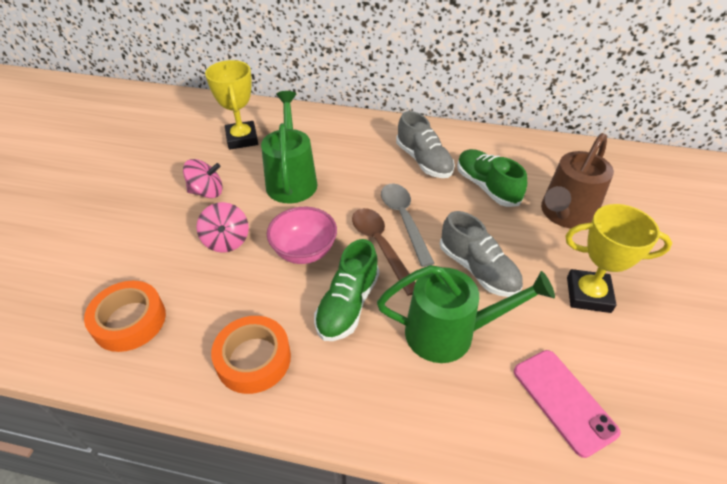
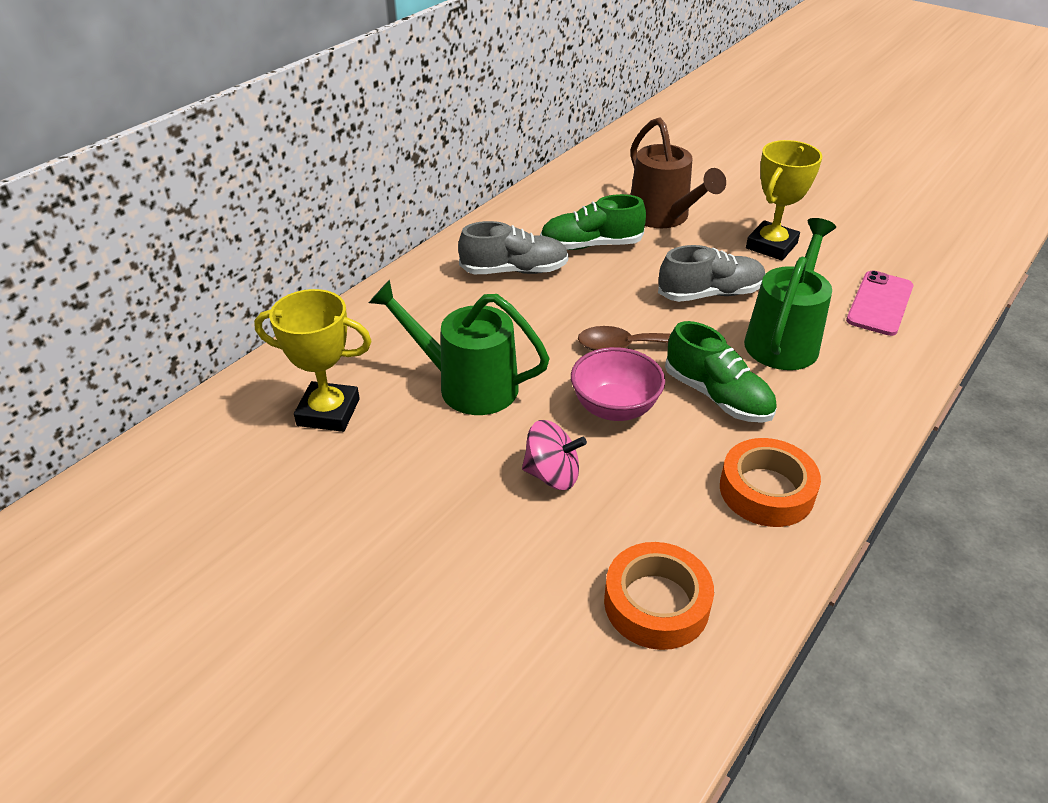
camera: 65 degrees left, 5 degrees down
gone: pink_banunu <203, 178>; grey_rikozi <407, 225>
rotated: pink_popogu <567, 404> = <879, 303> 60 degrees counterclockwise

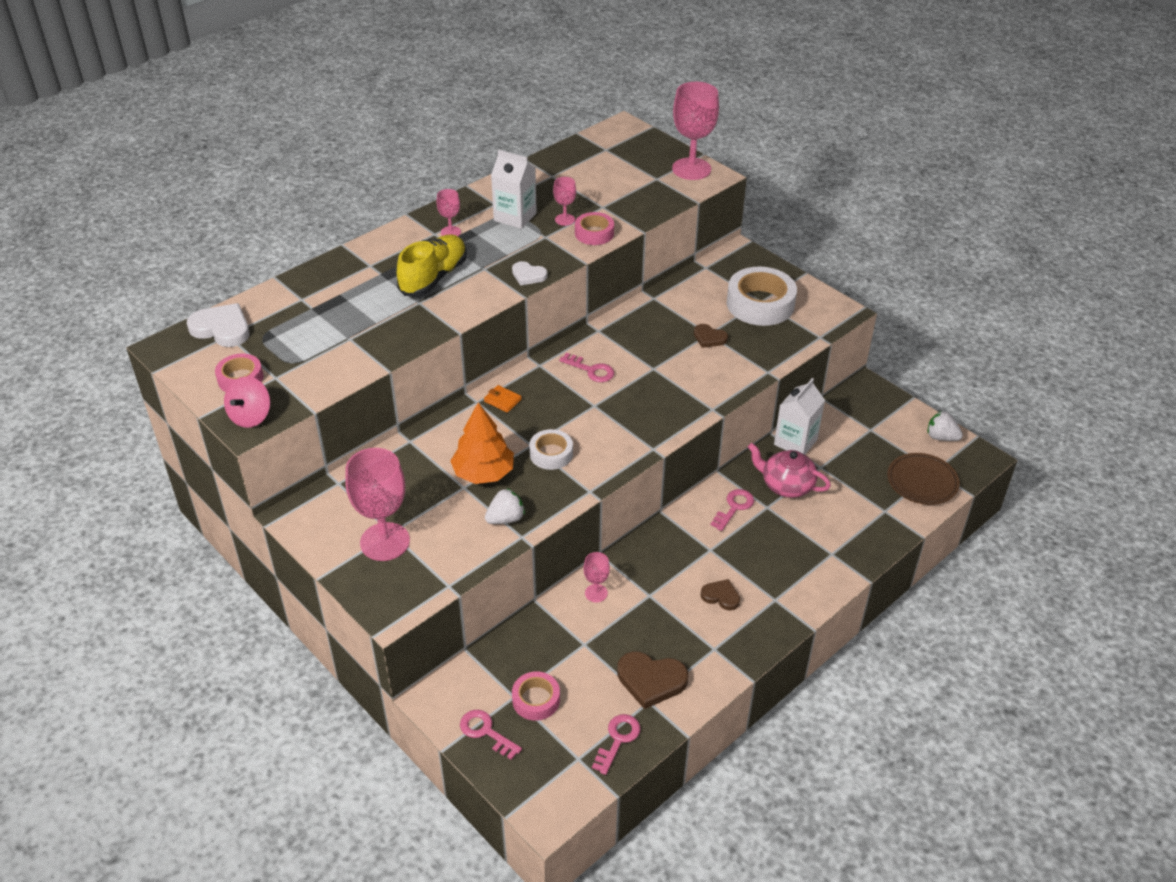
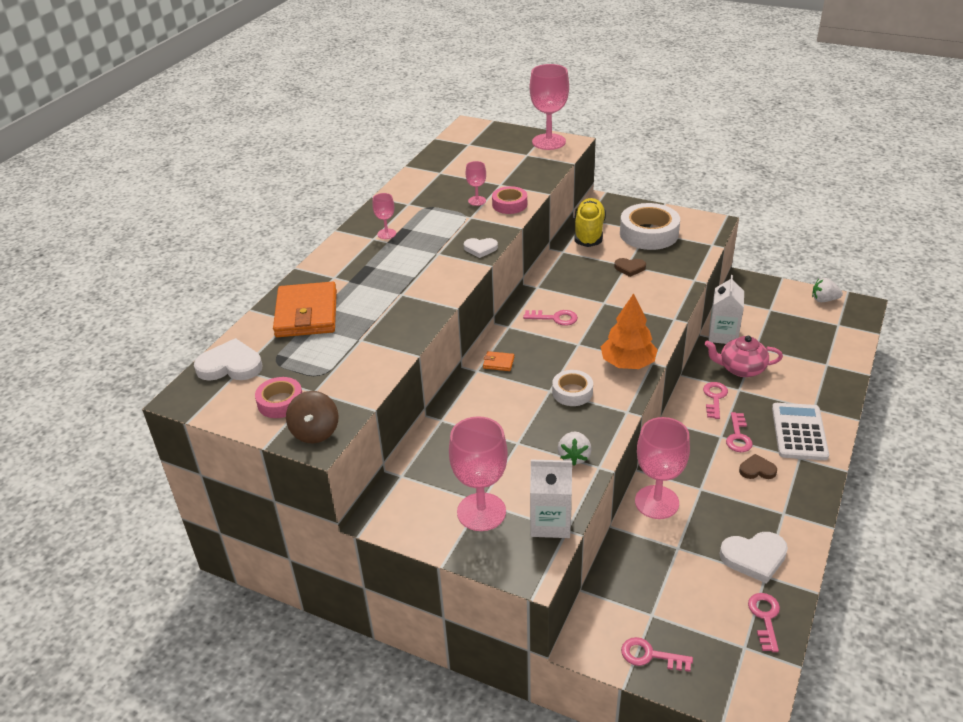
camera: 20 degrees left, 5 degrees down
gone: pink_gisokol <536, 696>; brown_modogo <923, 479>
new: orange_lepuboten <305, 309>; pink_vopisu <739, 432>; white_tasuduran <800, 431>
shifted: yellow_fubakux <432, 265> to <590, 222>; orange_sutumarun <482, 443> to <629, 331>; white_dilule <514, 189> to <551, 499>
repainted: pink_banunu <247, 402> to brown_banunu <312, 417>; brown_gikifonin <652, 680> to white_gikifonin <753, 558>
rotated: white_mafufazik <505, 506> = <575, 449> 150 degrees clockwise
scaled: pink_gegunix <596, 577> = <662, 468> x2.06

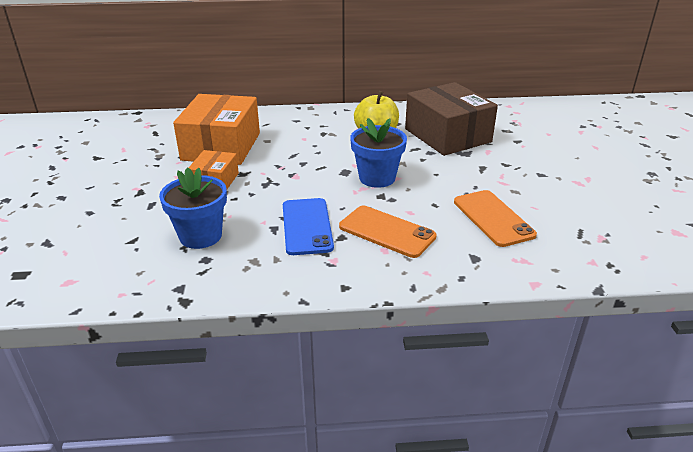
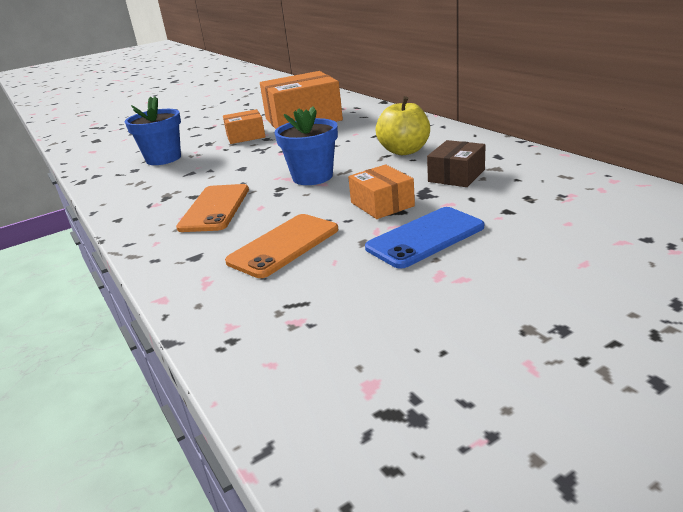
camera: 65 degrees right, 5 degrees down
new: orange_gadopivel <381, 192>
shifted: blue_popogu <308, 226> to <424, 238>
scaled: brown_gadopivel <451, 119> = <456, 163> x0.52

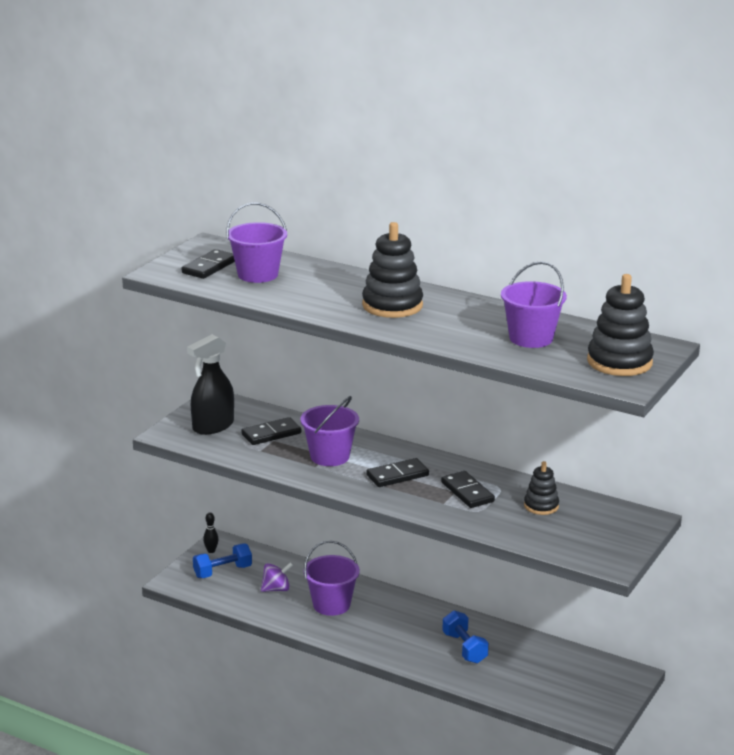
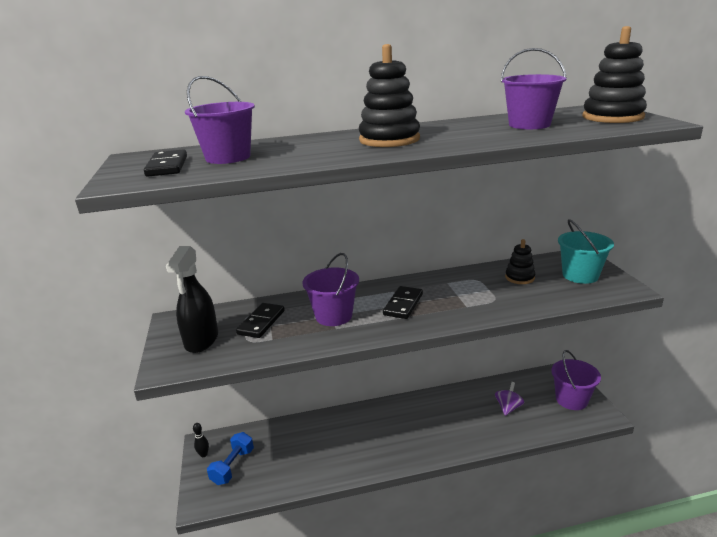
camera: 40 degrees left, 0 degrees up
gone: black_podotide <468, 489>; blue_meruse <465, 637>
new: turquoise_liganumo <586, 251>
shifted: purple_banunu <277, 577> to <509, 399>; purple_liganumo <332, 578> to <576, 380>

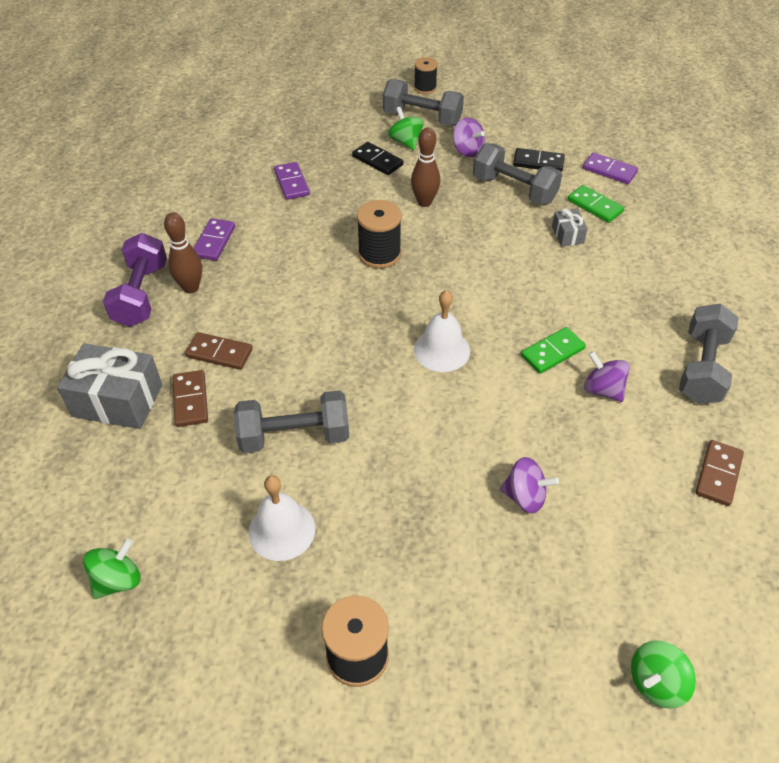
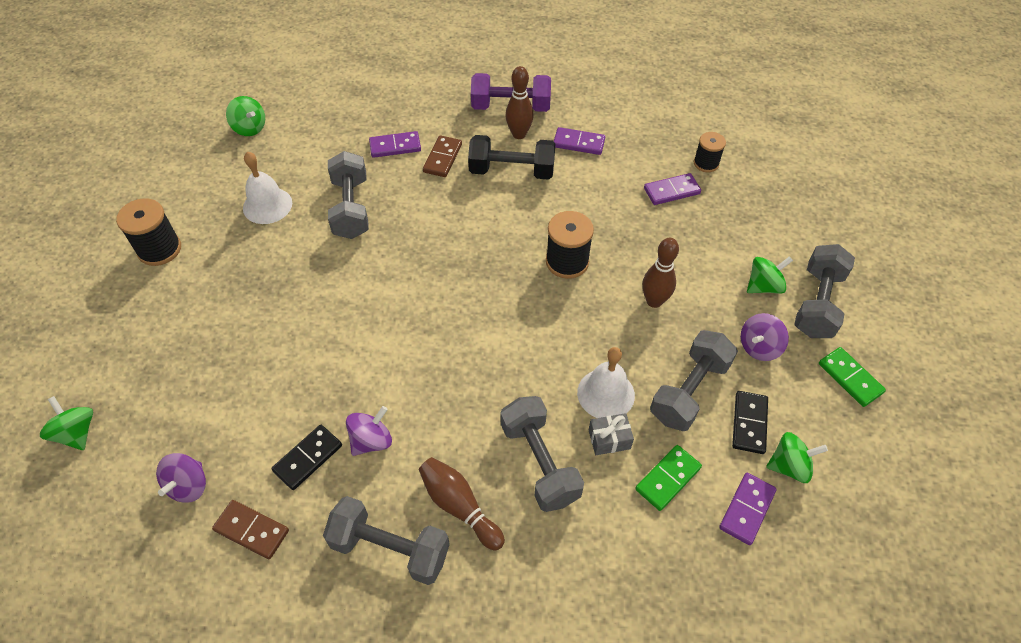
camera: 90 degrees right, 5 degrees up
gone: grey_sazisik <109, 386>
new: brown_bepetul <462, 504>; black_meruse <511, 157>; grey_meruse <542, 454>; green_banunu <797, 457>
shifted: black_podotide <378, 158> to <306, 457>; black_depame <426, 75> to <710, 152>; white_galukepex <442, 331> to <606, 382>; purple_banunu <529, 485> to <181, 478>; green_podotide <553, 350> to <852, 377>
repainted: brown_podotide <190, 398> to purple_podotide <395, 144>

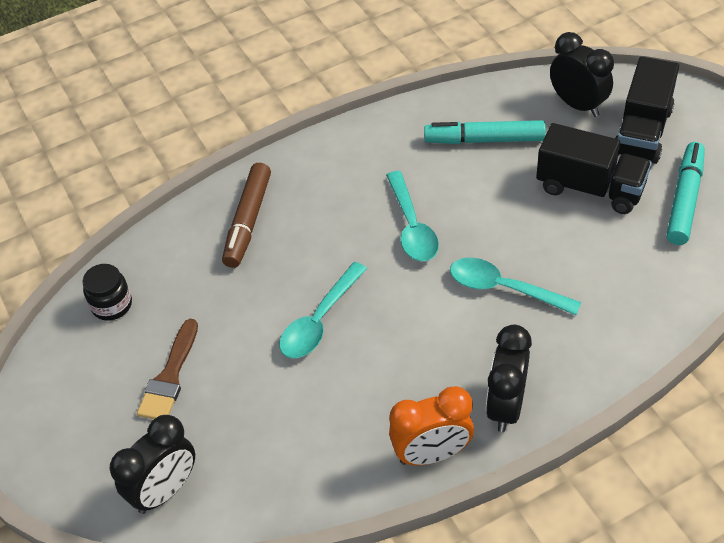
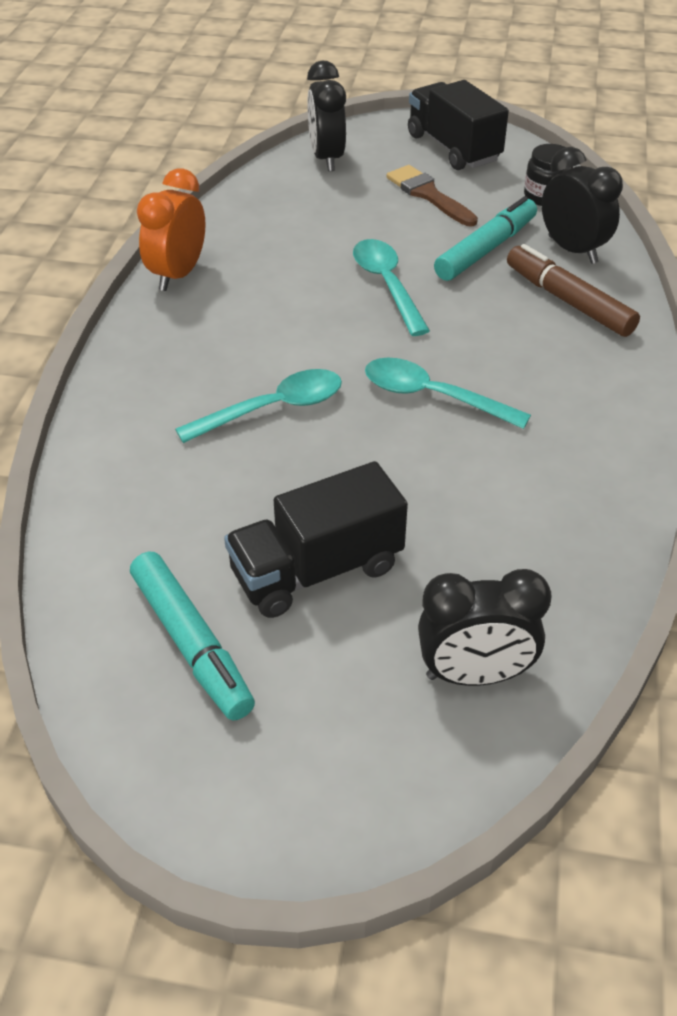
camera: 125 degrees right, 5 degrees down
shifted: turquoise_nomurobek <485, 132> to <485, 238>; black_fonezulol <509, 378> to <582, 205>; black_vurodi <647, 110> to <458, 125>

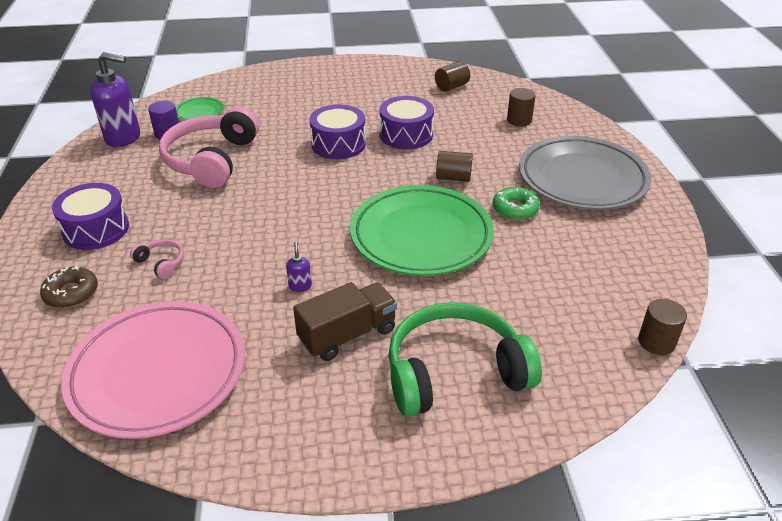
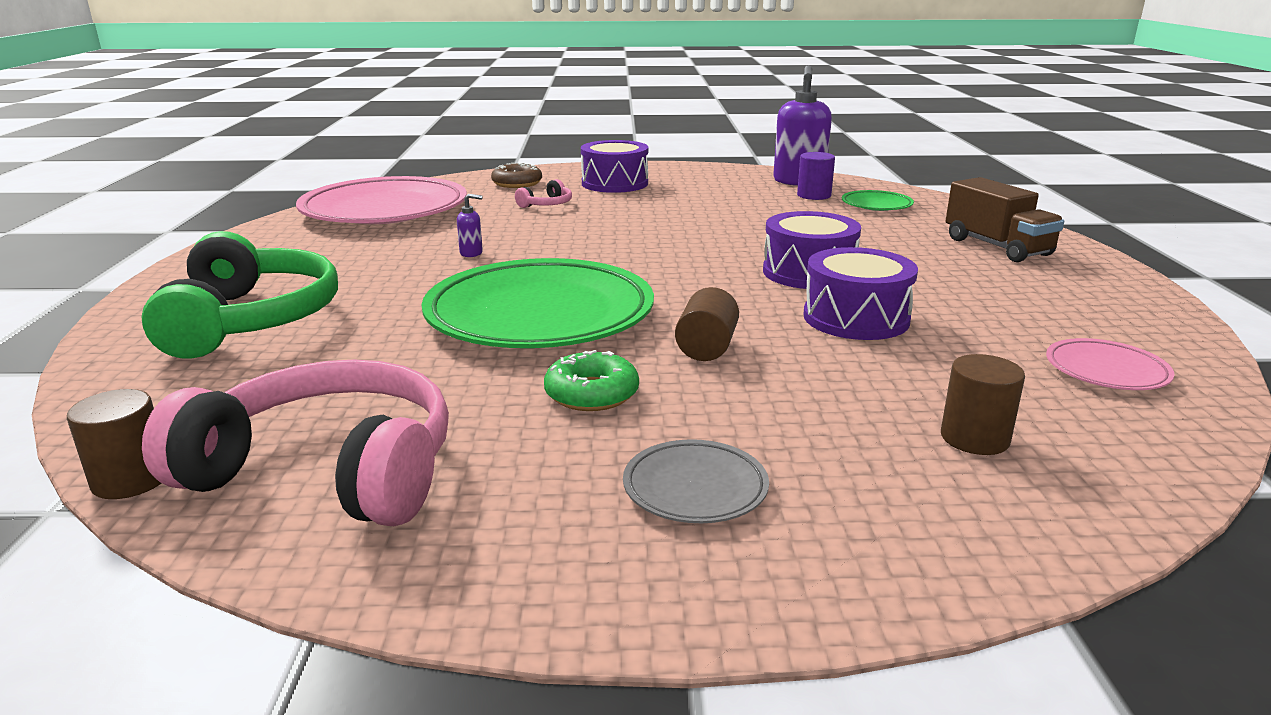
camera: 95 degrees right, 15 degrees down
shifted: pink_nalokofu <209, 147> to <295, 442>; brown_vurodi <345, 321> to <1005, 219>
swapped: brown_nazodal <452, 76> to pink_modogo <1110, 364>
scaled: grey_modogo <585, 173> = <696, 481> x0.43

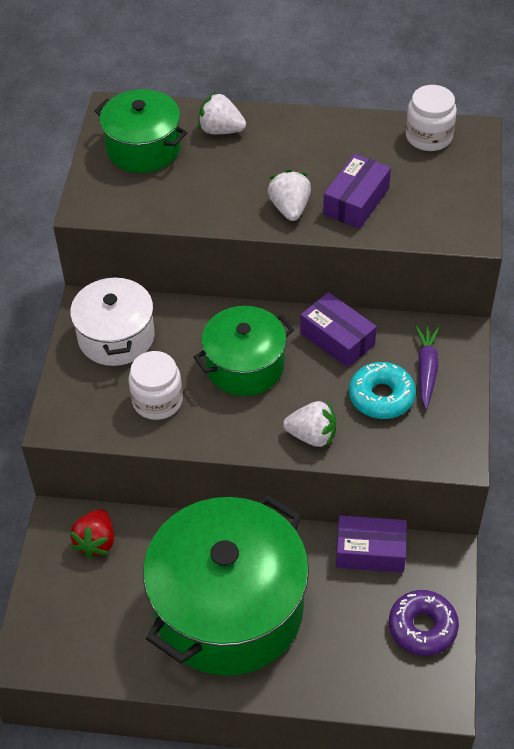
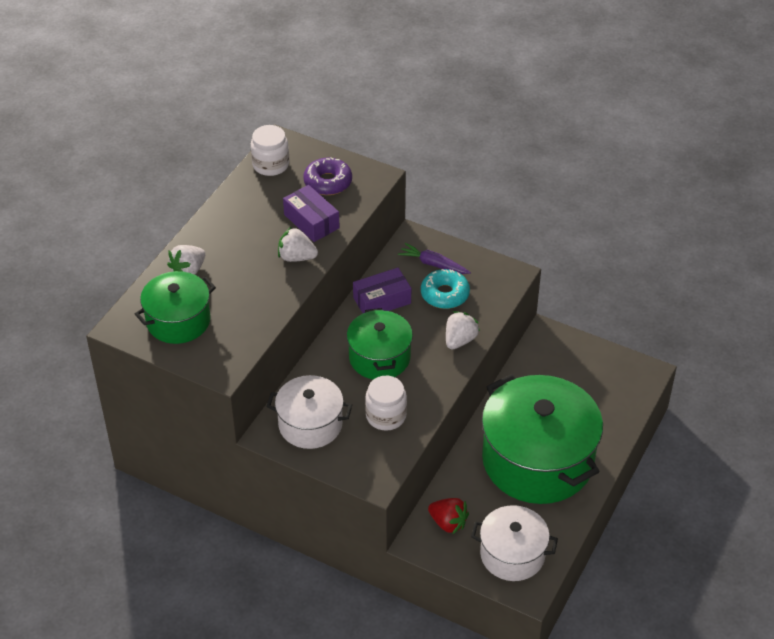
camera: 70 degrees left, 5 degrees down
gone: purple_gadopivel <371, 544>
new: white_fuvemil <514, 543>
shifted: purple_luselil <424, 623> to <328, 176>

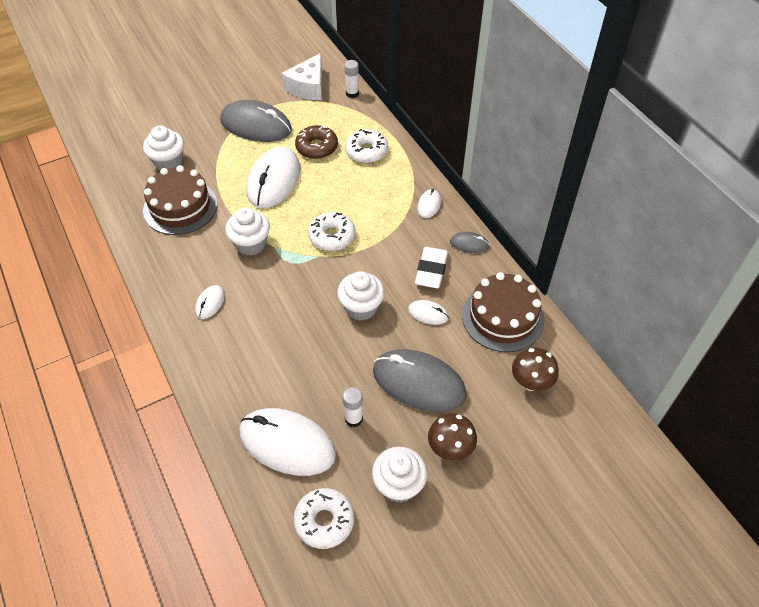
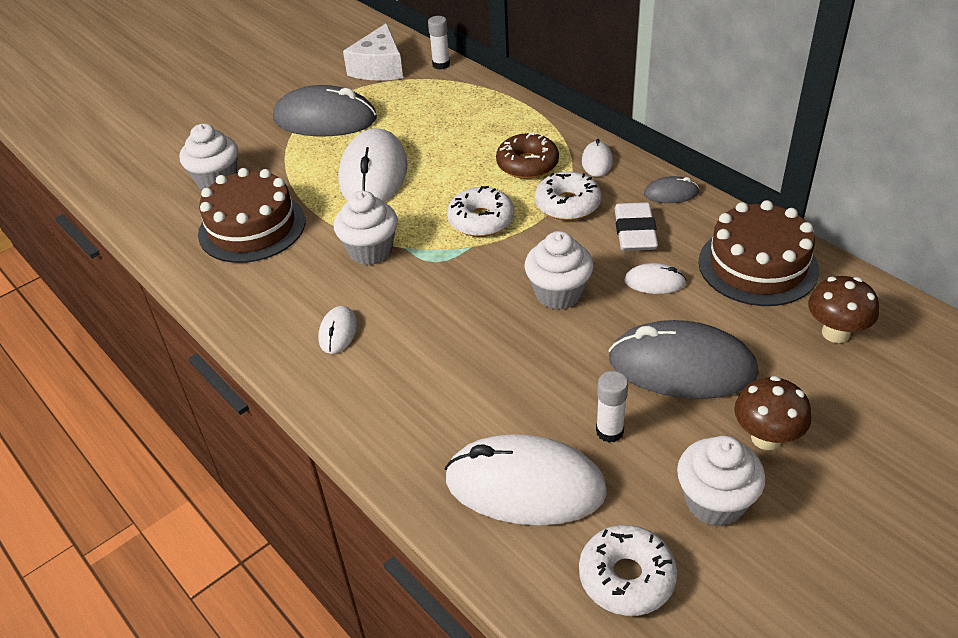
camera: 10 degrees left, 10 degrees down
shifted: brown_luselil <316, 142> to <527, 156>; white_luselil <366, 146> to <568, 196>

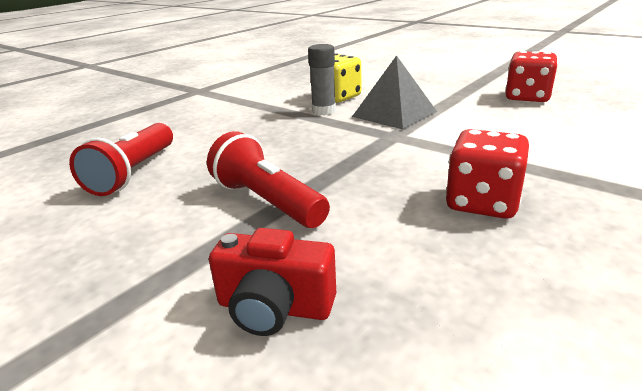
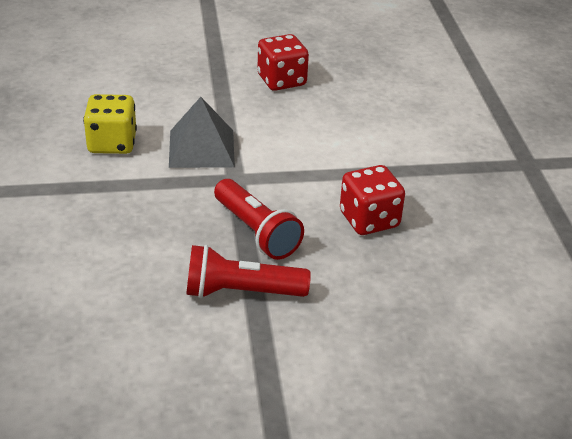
camera: 50 degrees left, 10 degrees up
gone: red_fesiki <272, 282>; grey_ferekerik <322, 79>
shifted: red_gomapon <121, 159> to <259, 219>

